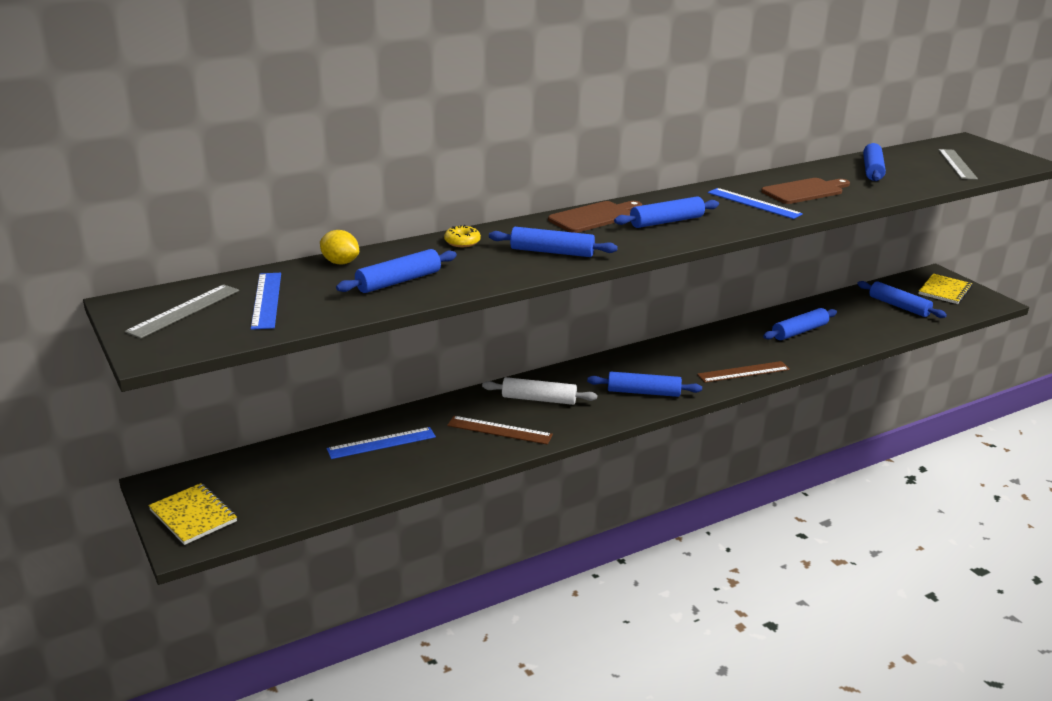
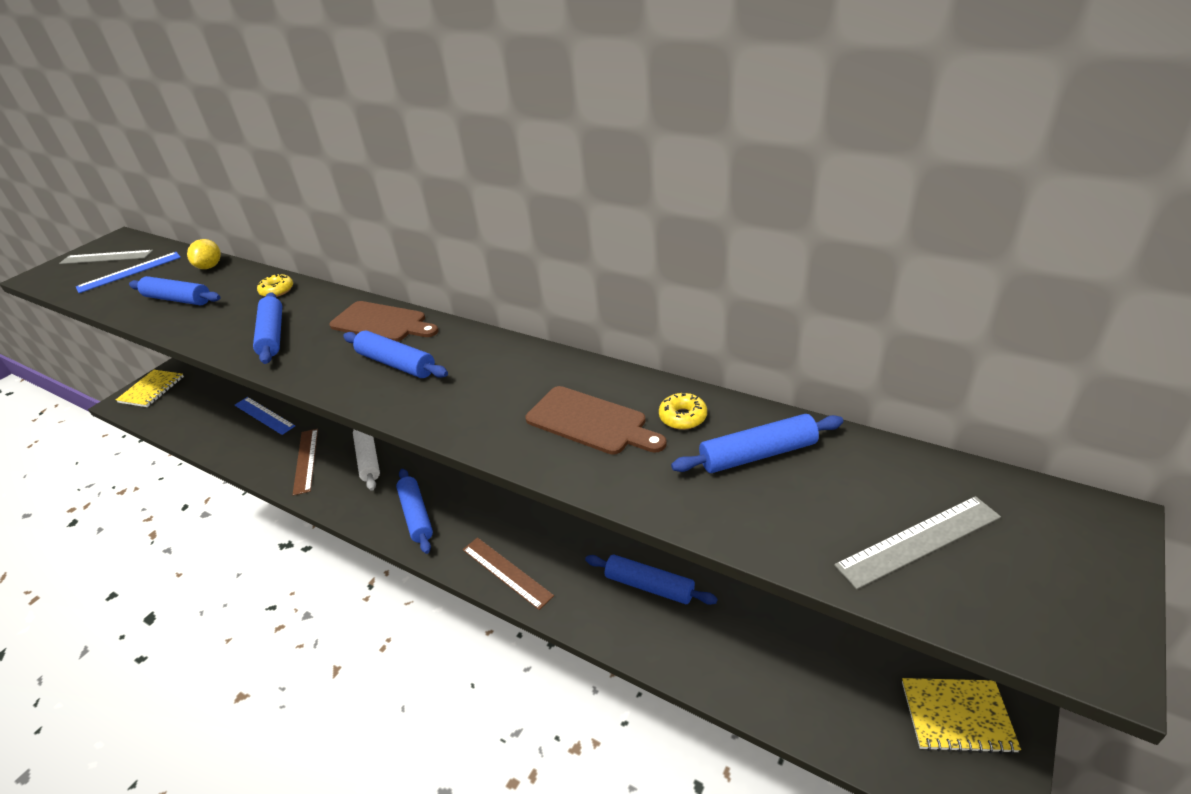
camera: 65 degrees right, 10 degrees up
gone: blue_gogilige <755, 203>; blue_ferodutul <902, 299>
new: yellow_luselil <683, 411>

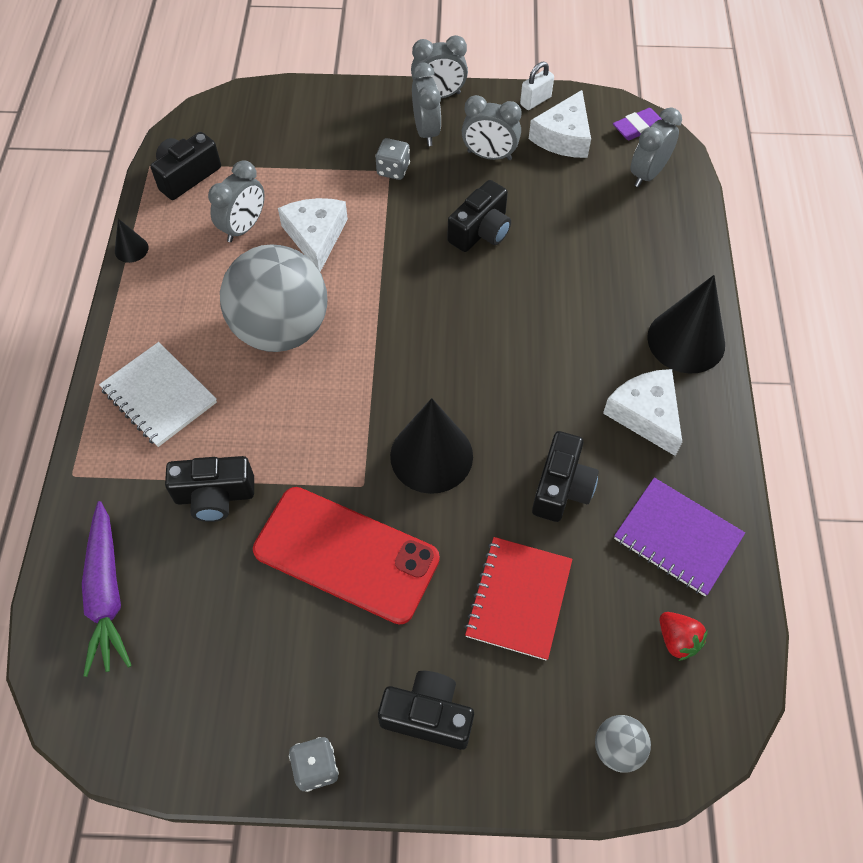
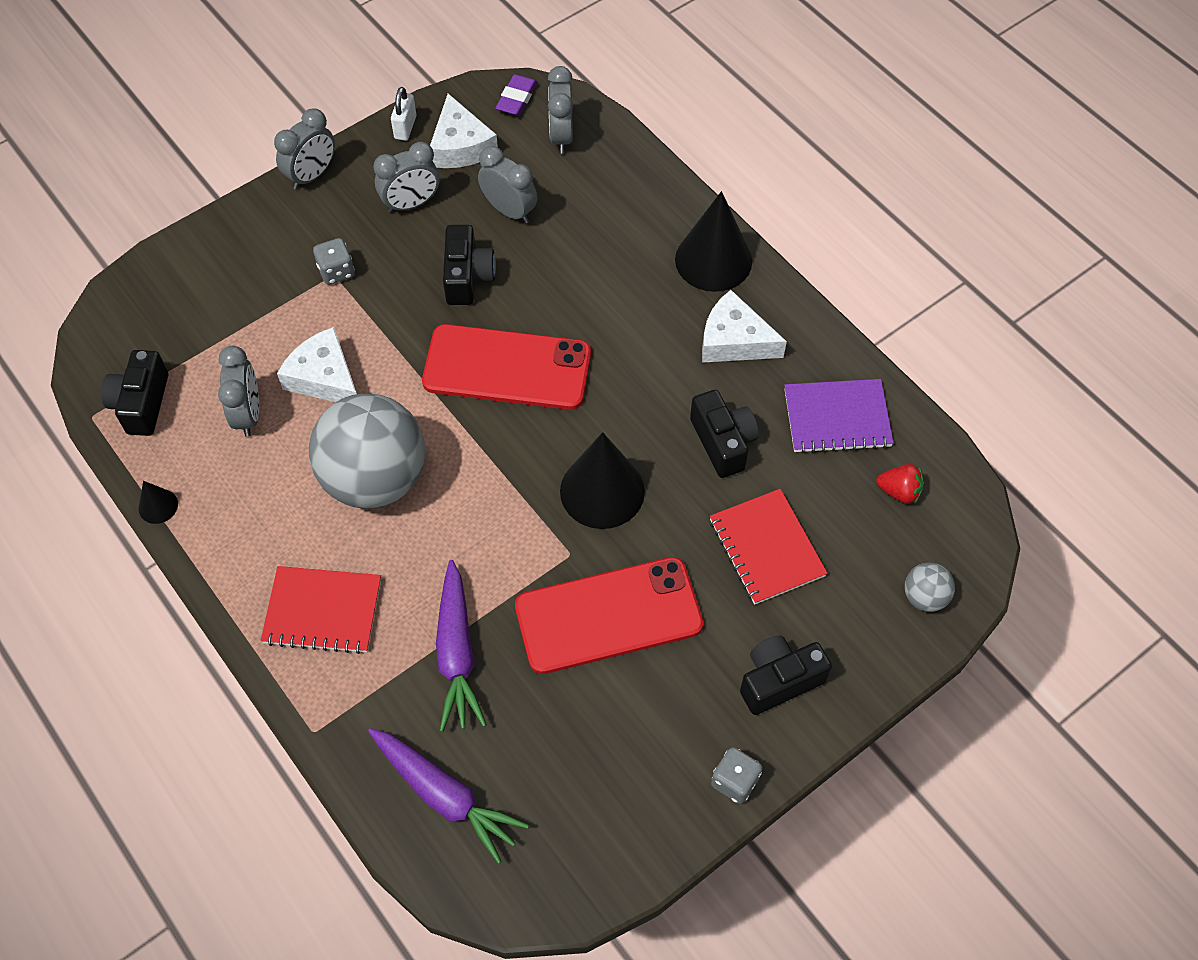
camera: 40 degrees left, 0 degrees up
new: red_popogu <506, 367>
shifted: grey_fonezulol <426, 104> to <508, 184>
swapped: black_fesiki <209, 489> to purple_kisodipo <461, 646>
repainted: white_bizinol <158, 394> to red_bizinol <321, 610>

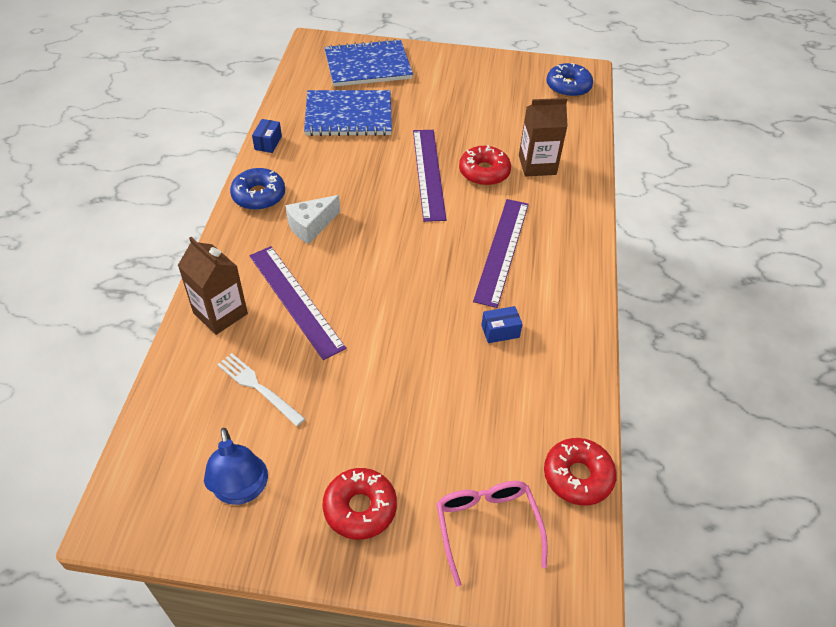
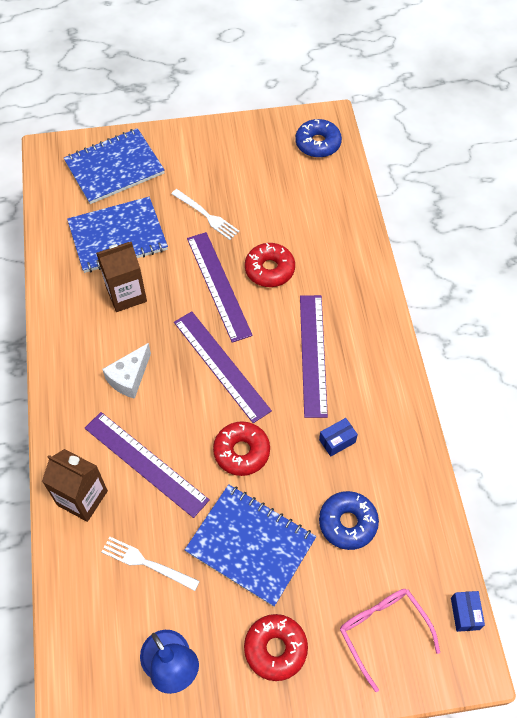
camera: 15 degrees left, 10 degrees up
new: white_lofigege <205, 214>; purple_gogilige <223, 367>; blue_bizinol <250, 545>
shifted: blue_luselil <257, 189> to <349, 520>; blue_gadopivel <267, 136> to <468, 611>; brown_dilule <543, 137> to <121, 277>; red_luselil <580, 472> to <241, 448>

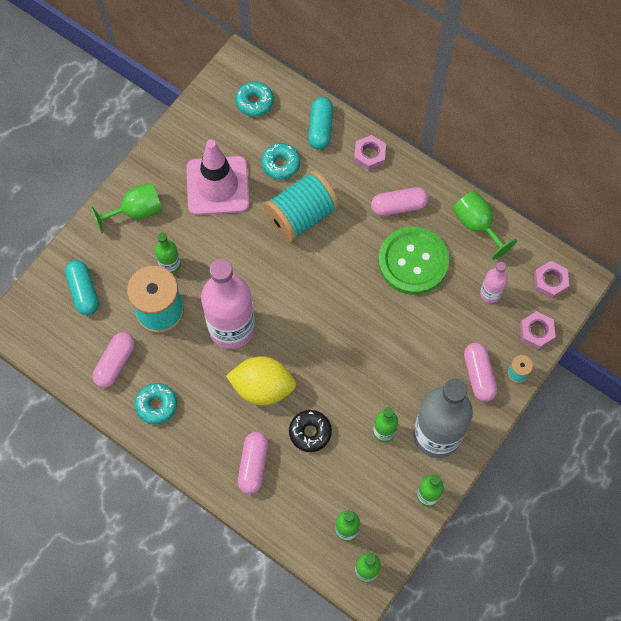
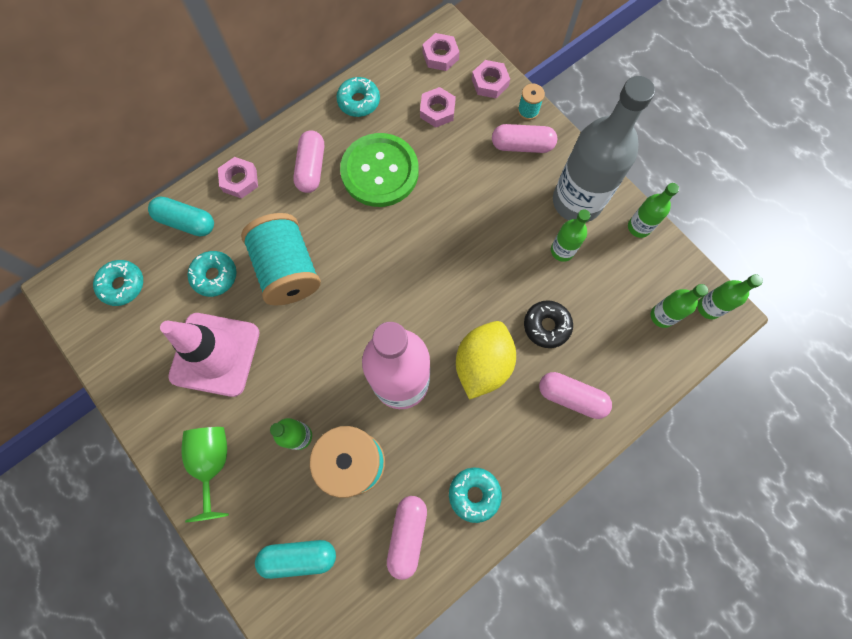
camera: 75 degrees left, 5 degrees up
swapped: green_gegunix <485, 225> to turquoise_luselil <358, 97>; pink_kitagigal <494, 282> to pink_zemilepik <438, 107>
rotated: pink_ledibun <114, 360> = <407, 538> 60 degrees clockwise

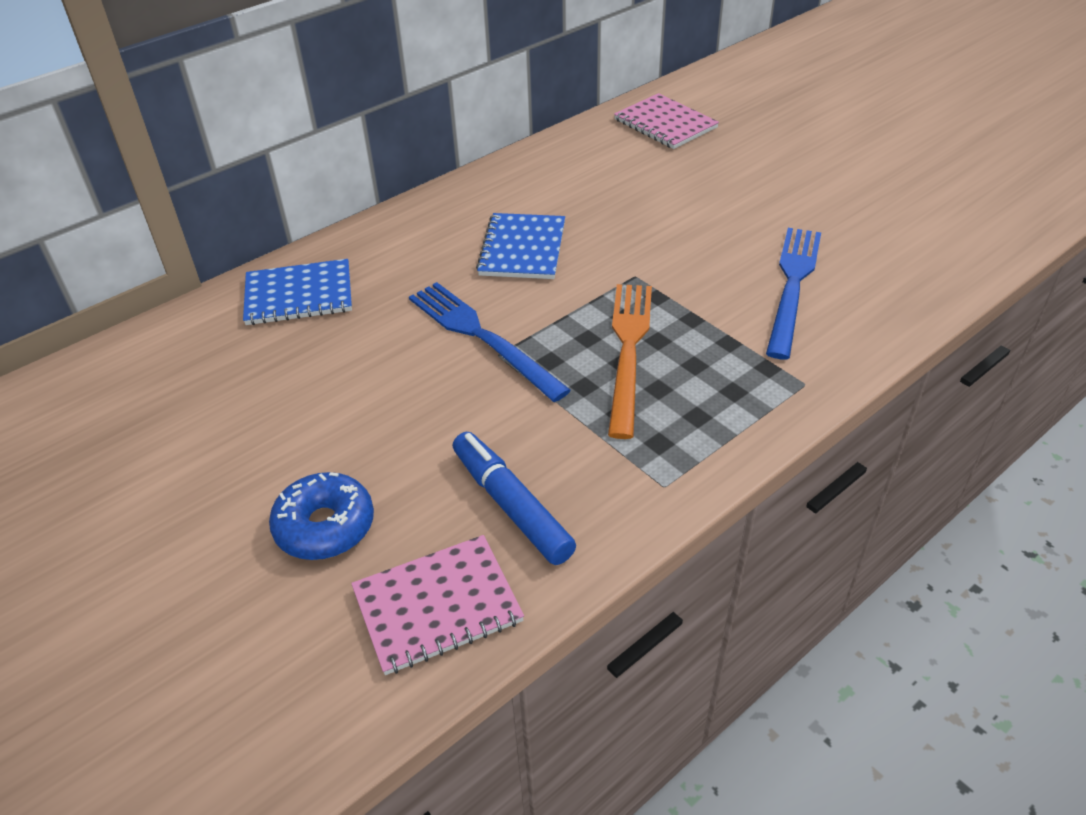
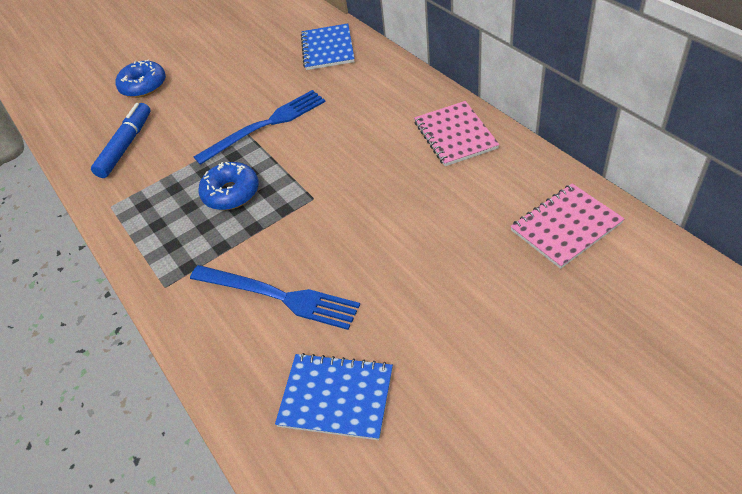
camera: 100 degrees right, 5 degrees up
shifted: pink_bizinol <437, 605> to <457, 133>; blue_bizinol <520, 246> to <334, 396>
swapped: orange_lofigege <630, 361> to blue_luselil <228, 186>
rotated: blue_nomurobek <514, 498> = <121, 140> 45 degrees counterclockwise

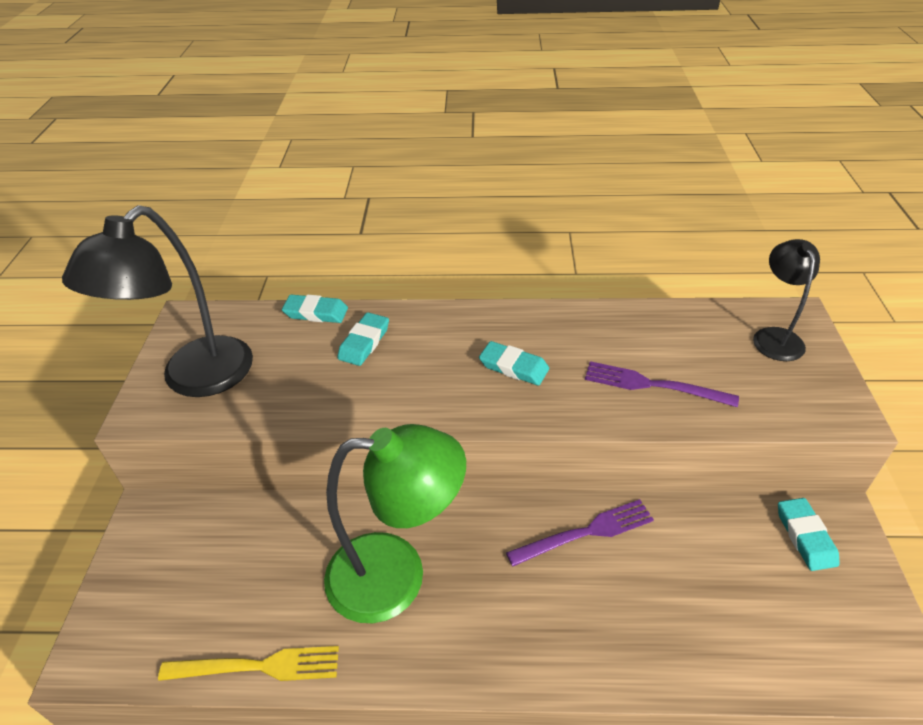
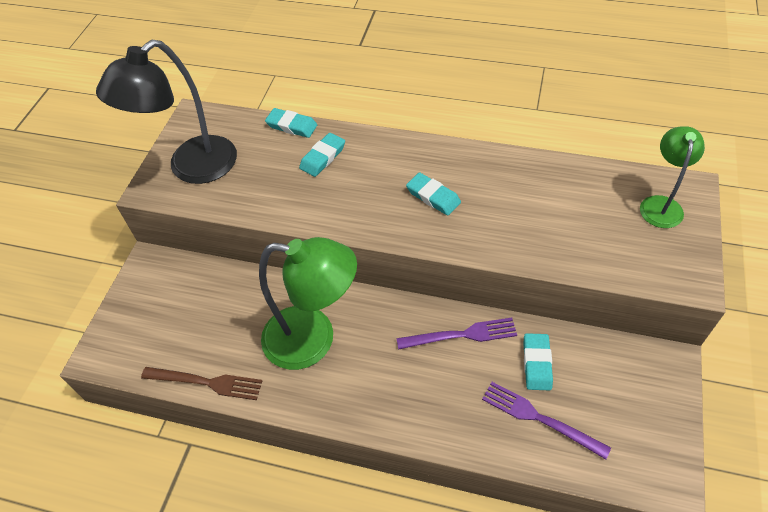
camera: 15 degrees right, 10 degrees up
shifted: purple_lofigege <662, 384> to <546, 421>; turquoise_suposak <809, 534> to <538, 362>
repainted: yellow_lofigege <248, 663> to brown_lofigege <201, 383>; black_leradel <786, 300> to green_leradel <672, 177>

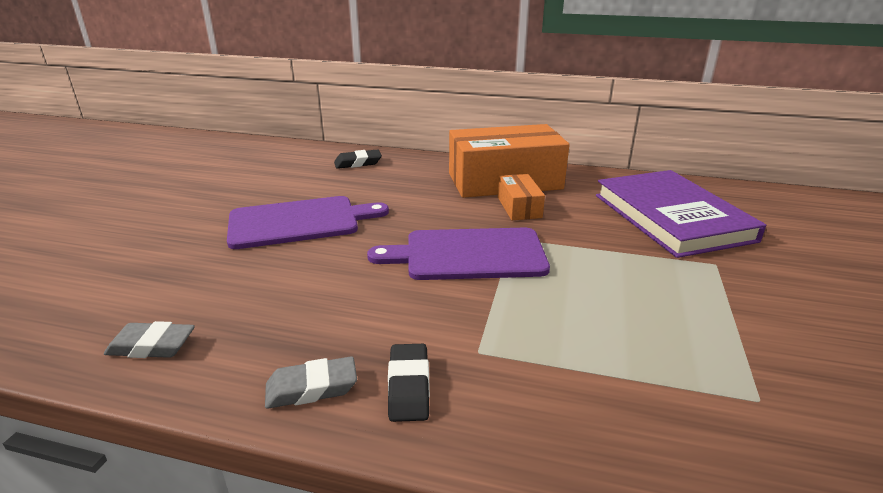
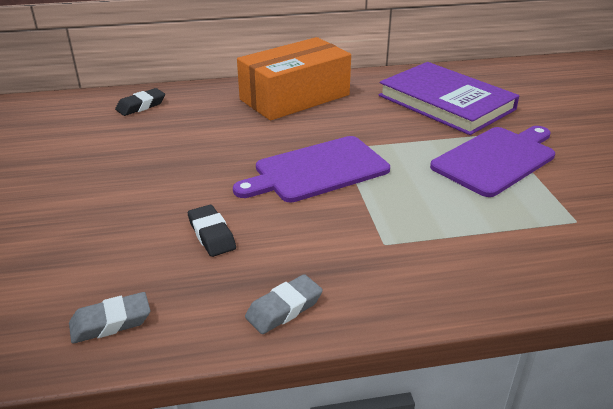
camera: 25 degrees left, 5 degrees up
gone: orange_gadopivel <521, 197>
shifted: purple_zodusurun <308, 222> to <492, 161>; black_suposak <409, 383> to <212, 231>

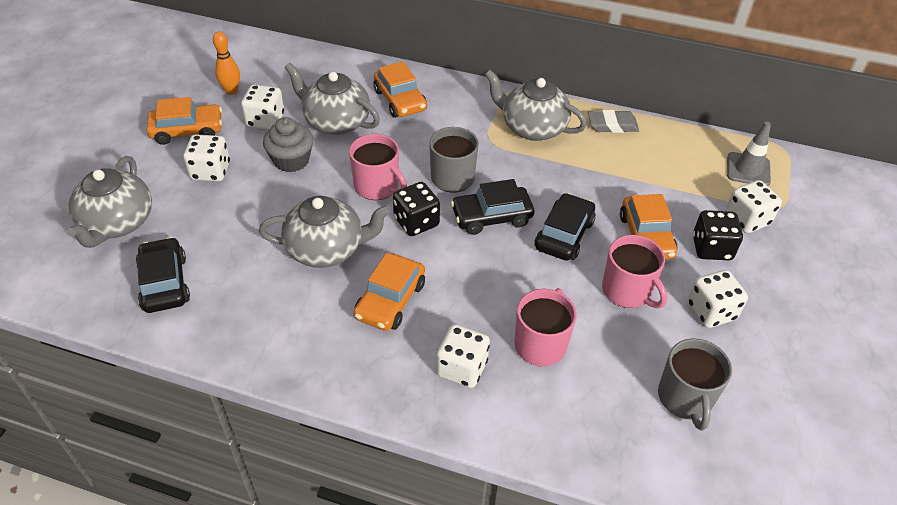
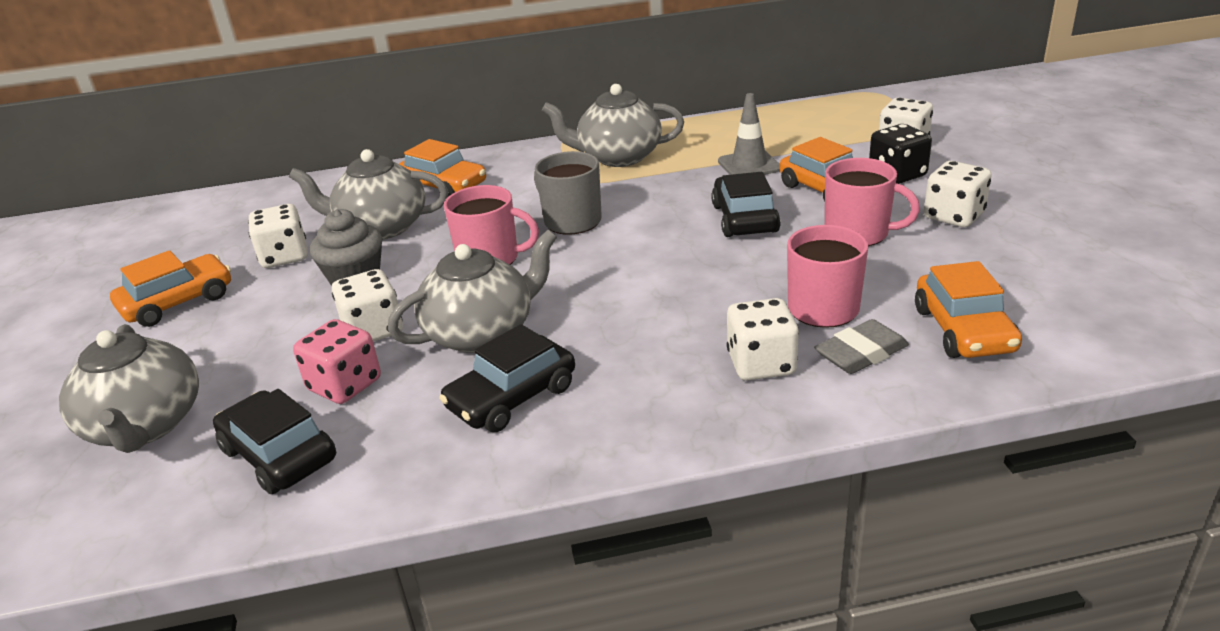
camera: 25 degrees left, 15 degrees down
gone: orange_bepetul <226, 63>; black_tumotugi <416, 209>; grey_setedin <695, 384>
new: pink_tumotugi <337, 361>
shifted: white_tumotugi <206, 158> to <367, 305>; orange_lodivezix <389, 292> to <968, 309>; black_lodivezix <492, 207> to <507, 378>; grey_suposak <613, 121> to <861, 346>; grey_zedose <749, 154> to <749, 134>

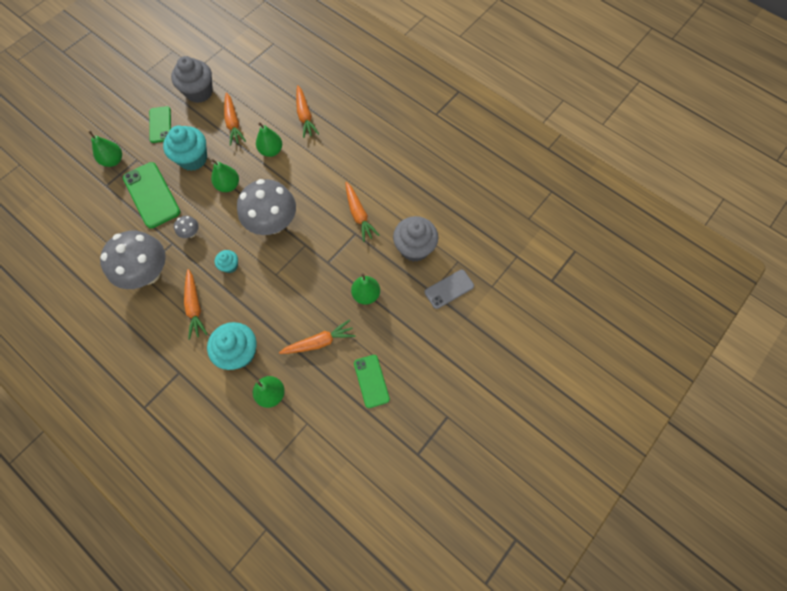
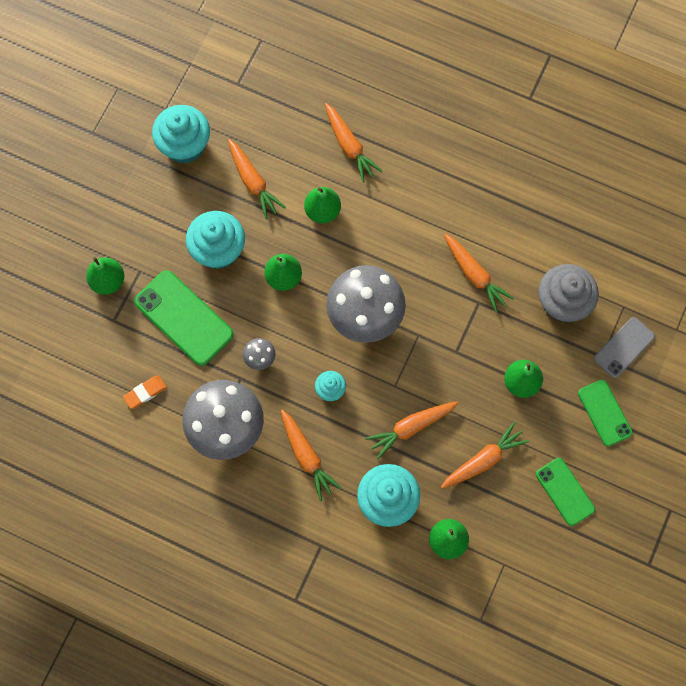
camera: 15 degrees left, 5 degrees up
new: orange_suposak <145, 392>; orange_kisodipo <411, 430>
shifted: green_popogu <160, 124> to <605, 413>
repainted: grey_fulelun <192, 79> to turquoise_fulelun <181, 134>

